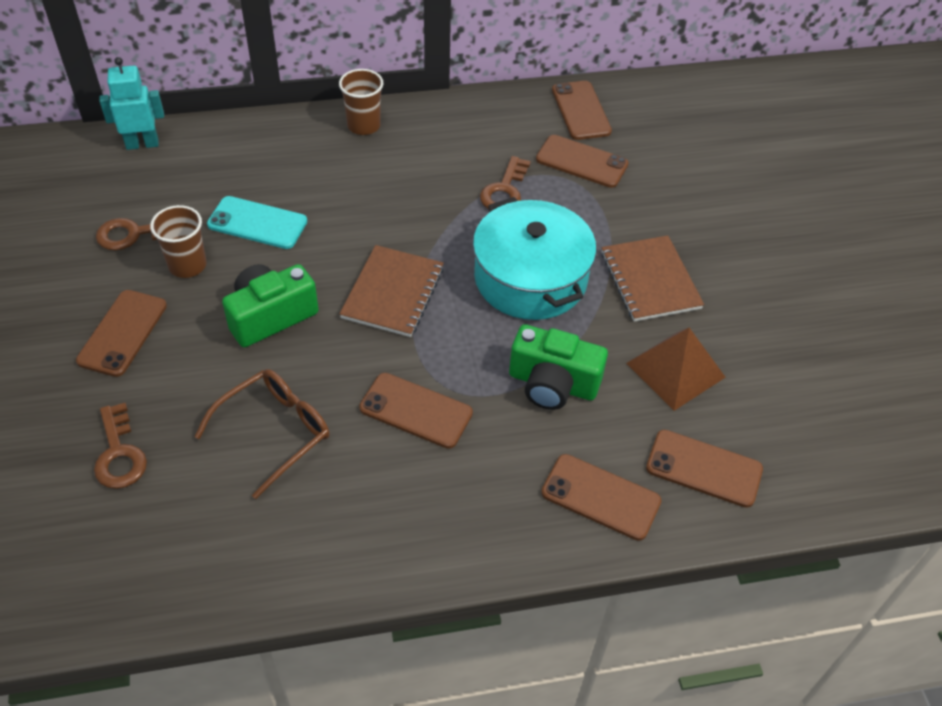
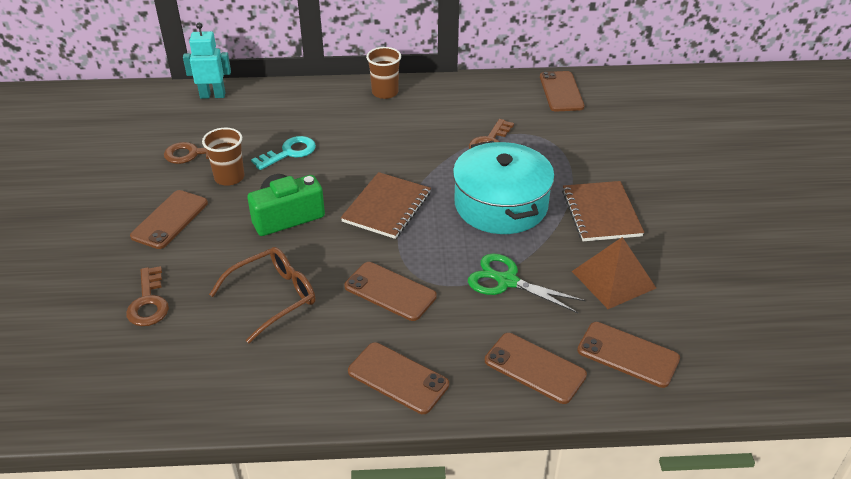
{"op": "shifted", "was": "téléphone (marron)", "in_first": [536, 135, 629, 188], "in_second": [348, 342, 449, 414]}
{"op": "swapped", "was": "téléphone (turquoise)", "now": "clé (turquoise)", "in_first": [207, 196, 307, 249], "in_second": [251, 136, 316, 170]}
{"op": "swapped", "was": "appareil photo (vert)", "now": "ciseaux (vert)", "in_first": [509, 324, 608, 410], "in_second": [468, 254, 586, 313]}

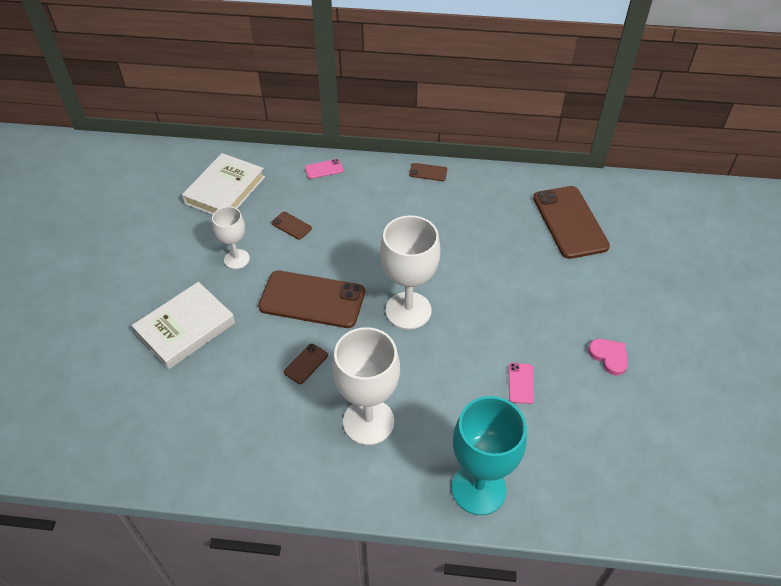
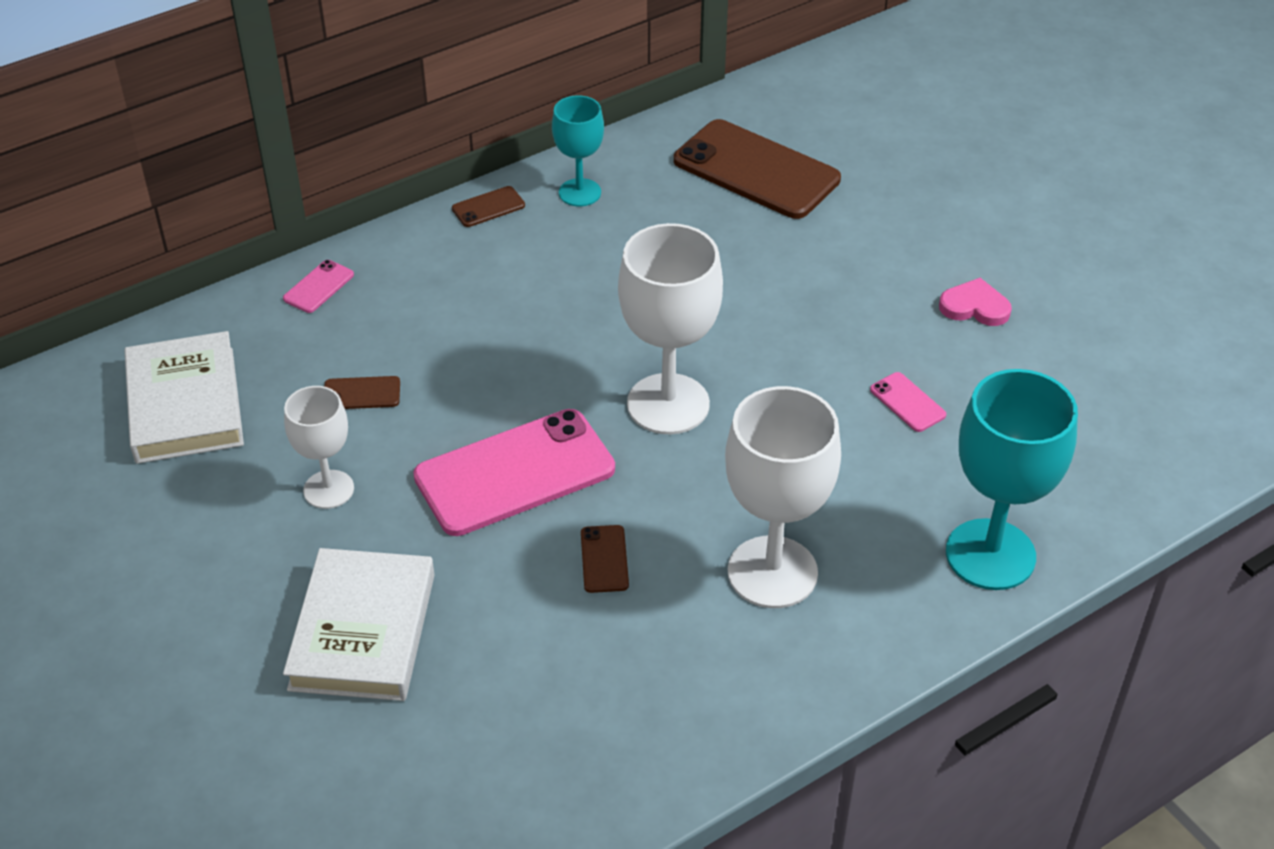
{"op": "repainted", "was": "téléphone (marron)", "now": "téléphone (rose)", "in_first": [258, 271, 365, 328], "in_second": [413, 409, 615, 536]}
{"op": "new", "now": "verre à pied (turquoise)", "in_second": [552, 95, 604, 206]}

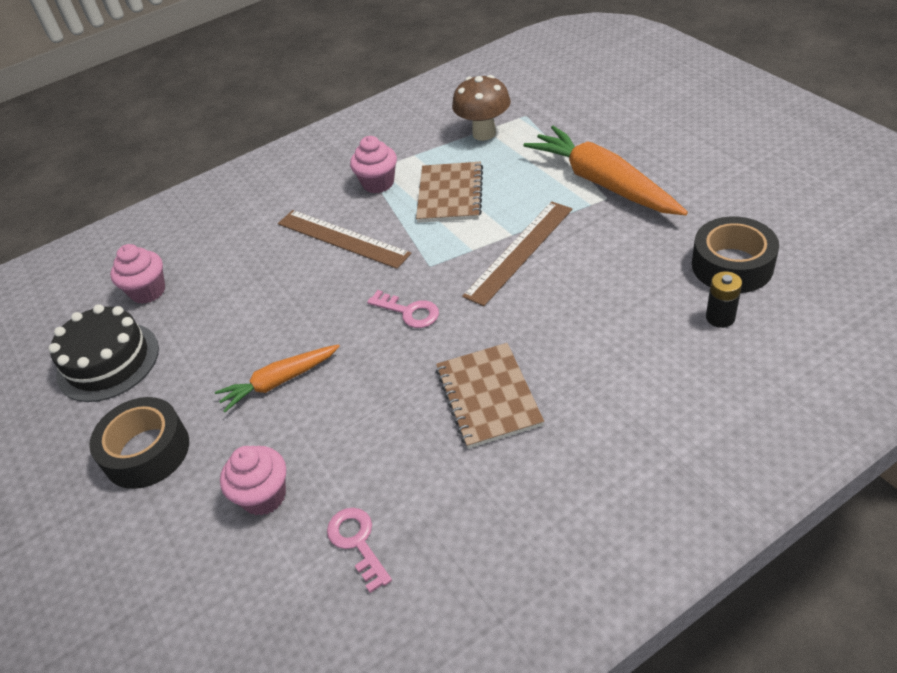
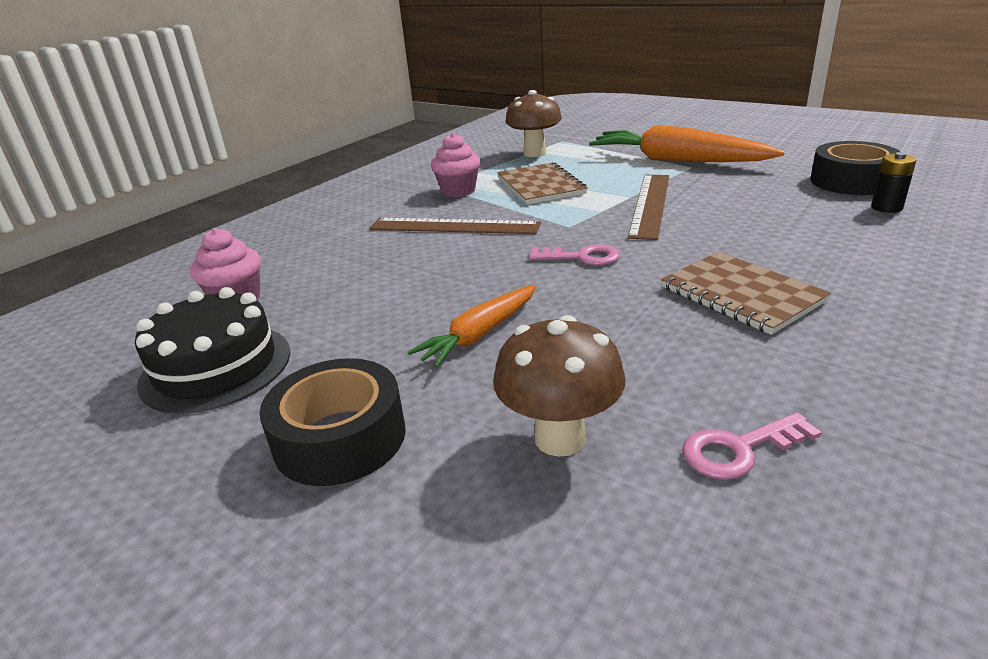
{"op": "swapped", "was": "muffin (rose)", "now": "champignon (marron)", "in_first": [220, 446, 286, 516], "in_second": [493, 315, 625, 457]}
{"op": "rotated", "was": "clé (rose)", "in_first": [327, 508, 392, 593], "in_second": [682, 412, 822, 480], "clockwise": -60}

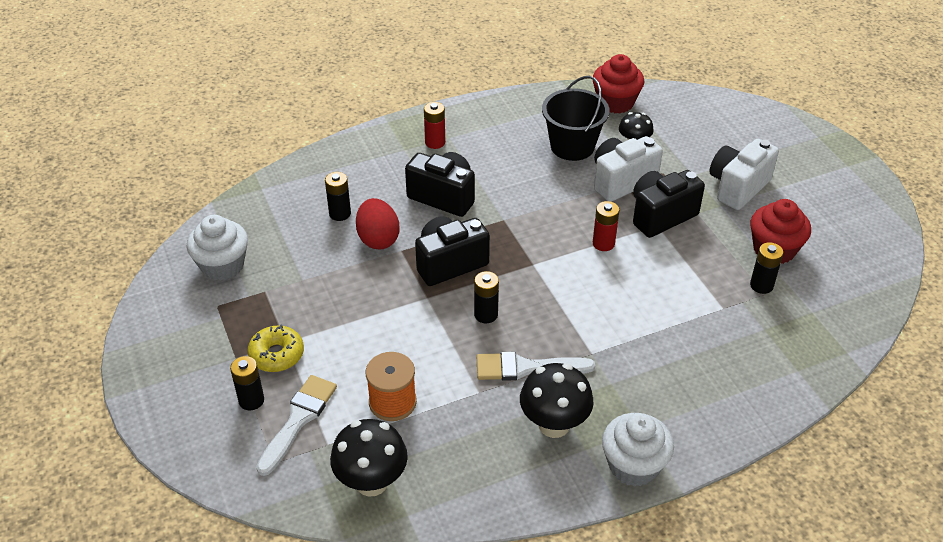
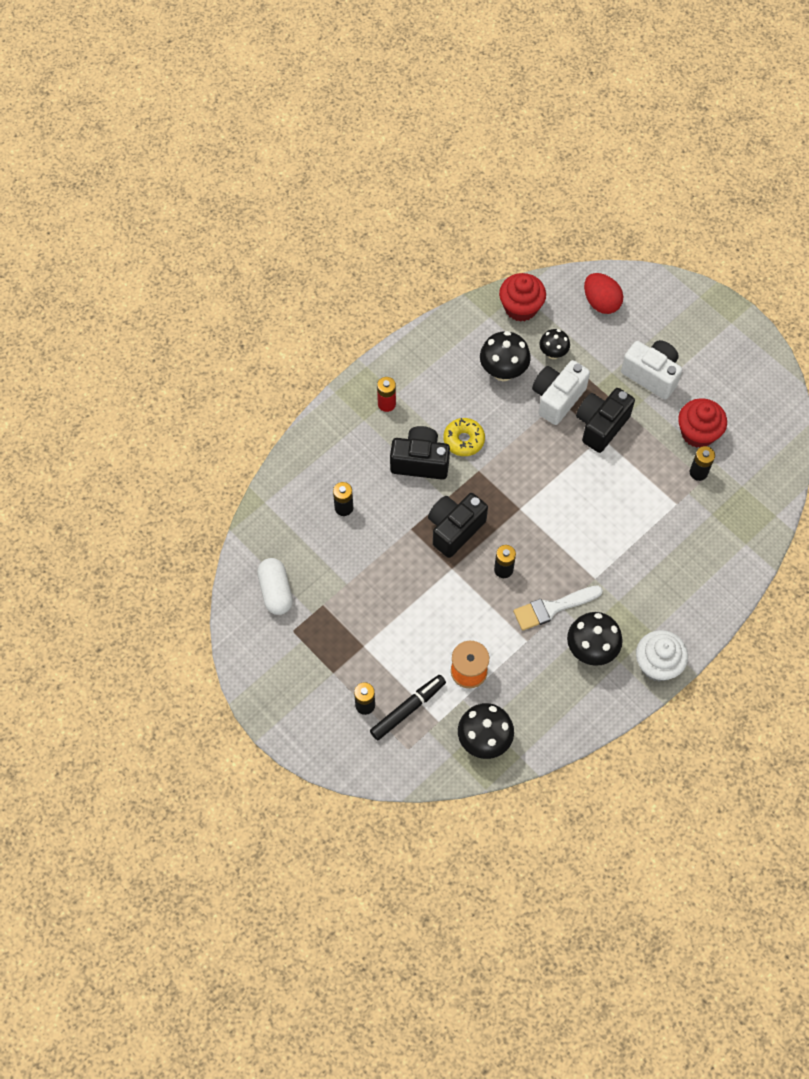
{"op": "swapped", "was": "seau (noir)", "now": "champignon (noir)", "in_first": [542, 76, 610, 161], "in_second": [480, 331, 531, 381]}
{"op": "rotated", "was": "appareil photo (blanc)", "in_first": [710, 139, 779, 210], "in_second": [621, 340, 682, 399], "clockwise": 105}
{"op": "shifted", "was": "œuf (rouge)", "in_first": [356, 198, 400, 250], "in_second": [584, 273, 623, 314]}
{"op": "gone", "was": "pile (rouge)", "in_first": [593, 201, 619, 251]}
{"op": "swapped", "was": "muffin (blanc)", "now": "gélule (blanc)", "in_first": [186, 215, 248, 281], "in_second": [257, 558, 293, 615]}
{"op": "shifted", "was": "beignet (jaune)", "in_first": [248, 325, 304, 372], "in_second": [444, 418, 485, 456]}
{"op": "swapped", "was": "pinceau (blanc)", "now": "feutre (noir)", "in_first": [256, 375, 337, 476], "in_second": [370, 675, 446, 740]}

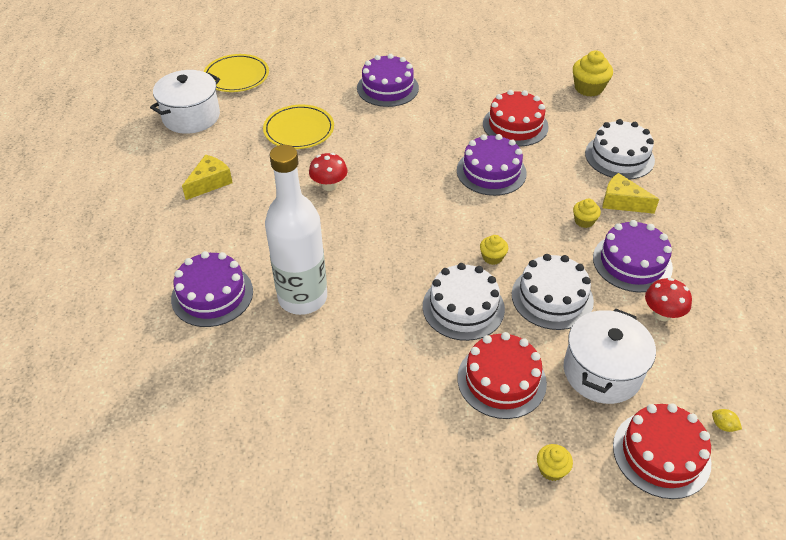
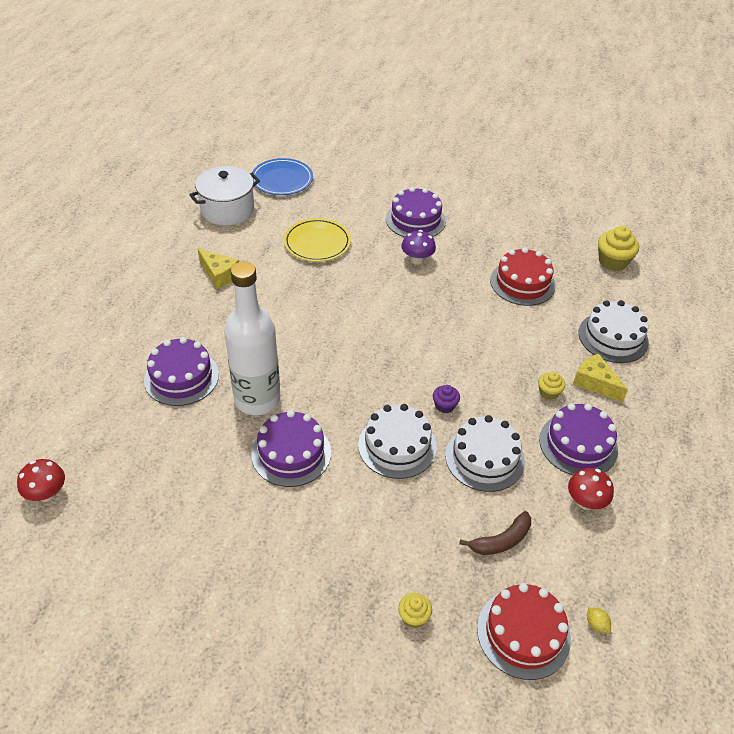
{"op": "repainted", "was": "assiette (jaune)", "now": "assiette (bleu)", "in_first": [204, 54, 269, 92], "in_second": [252, 158, 313, 195]}
{"op": "shifted", "was": "gâteau (violet)", "in_first": [457, 134, 527, 196], "in_second": [251, 410, 331, 487]}
{"op": "shifted", "was": "champignon (rouge)", "in_first": [309, 153, 348, 191], "in_second": [17, 459, 65, 502]}
{"op": "rotated", "was": "fromage (jaune)", "in_first": [182, 154, 233, 200], "in_second": [198, 249, 239, 289], "clockwise": 75}
{"op": "repainted", "was": "muffin (jaune)", "now": "muffin (violet)", "in_first": [480, 235, 508, 265], "in_second": [433, 385, 460, 413]}
{"op": "swapped", "was": "marmite (blanc)", "now": "banane (marron)", "in_first": [564, 308, 656, 404], "in_second": [459, 511, 531, 555]}
{"op": "gone", "was": "gâteau (rouge)", "in_first": [458, 332, 547, 419]}
{"op": "new", "now": "champignon (violet)", "in_second": [401, 230, 436, 265]}

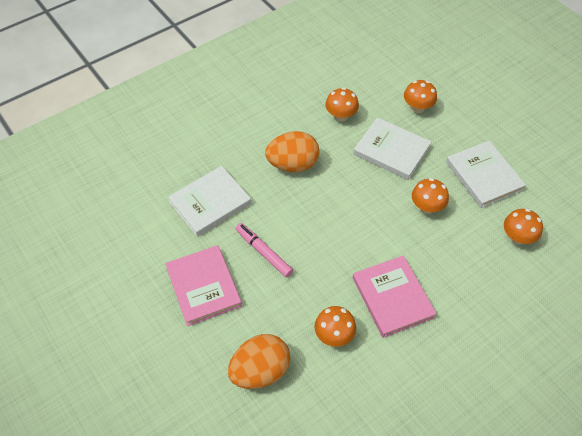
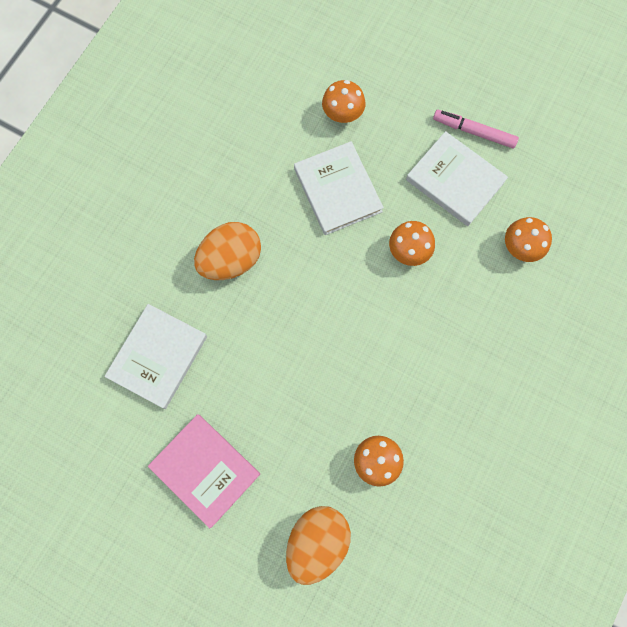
{"op": "gone", "was": "champignon (orange)", "in_first": [325, 87, 359, 122]}
{"op": "rotated", "was": "livre (blanc)", "in_first": [353, 117, 431, 180], "in_second": [294, 141, 384, 235], "clockwise": 60}
{"op": "shifted", "was": "feutre (rose)", "in_first": [236, 223, 293, 277], "in_second": [433, 110, 519, 148]}
{"op": "gone", "was": "livre (rose)", "in_first": [353, 256, 437, 338]}

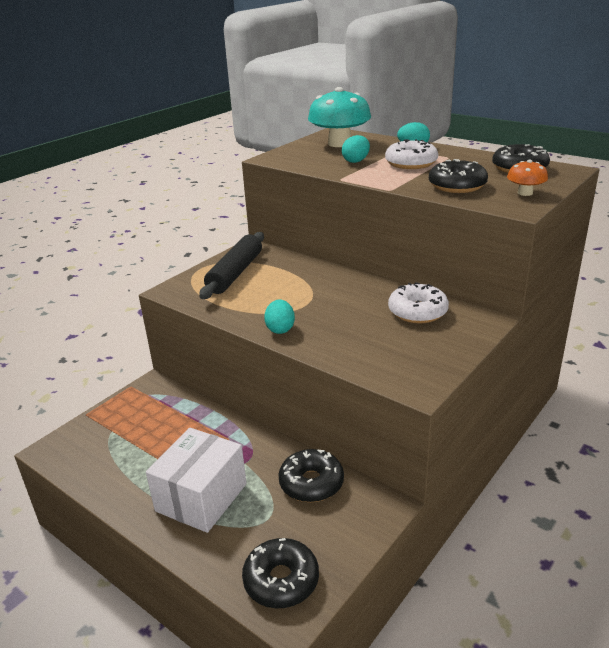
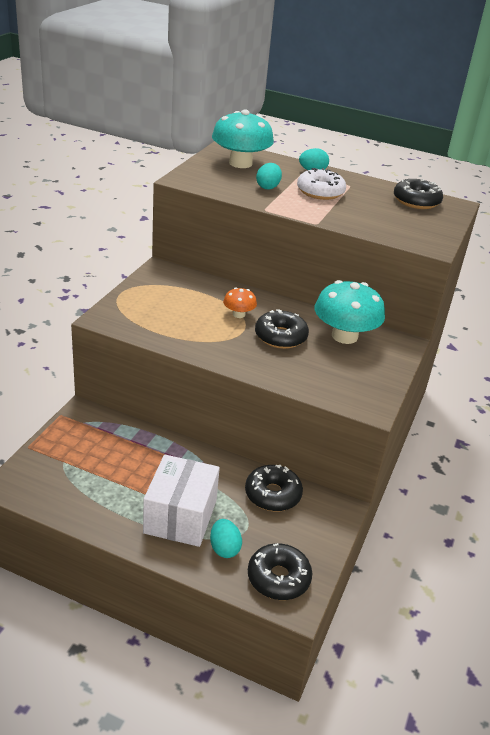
{"op": "shifted", "was": "beignet (noir)", "in_first": [429, 159, 488, 193], "in_second": [255, 309, 309, 349]}
{"op": "shifted", "was": "champignon (orange)", "in_first": [507, 159, 548, 196], "in_second": [223, 288, 257, 318]}
{"op": "gone", "was": "rouleau à pâtisserie (noir)", "in_first": [199, 232, 264, 299]}
{"op": "swapped", "was": "beignet (blanc)", "now": "champignon (turquoise)", "in_first": [388, 282, 449, 324], "in_second": [315, 280, 385, 344]}
{"op": "shifted", "was": "œuf (turquoise)", "in_first": [264, 299, 295, 334], "in_second": [210, 519, 242, 558]}

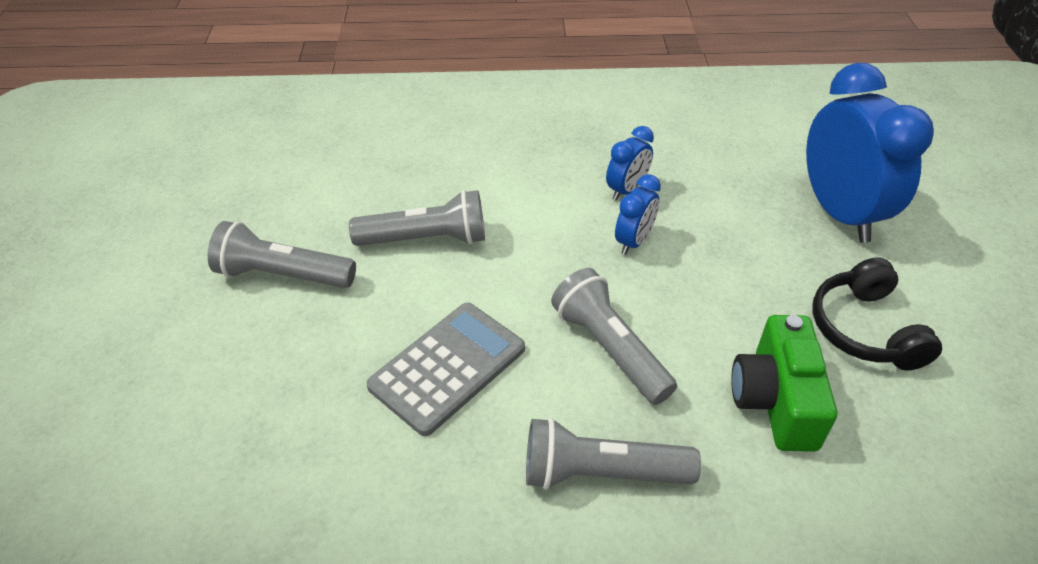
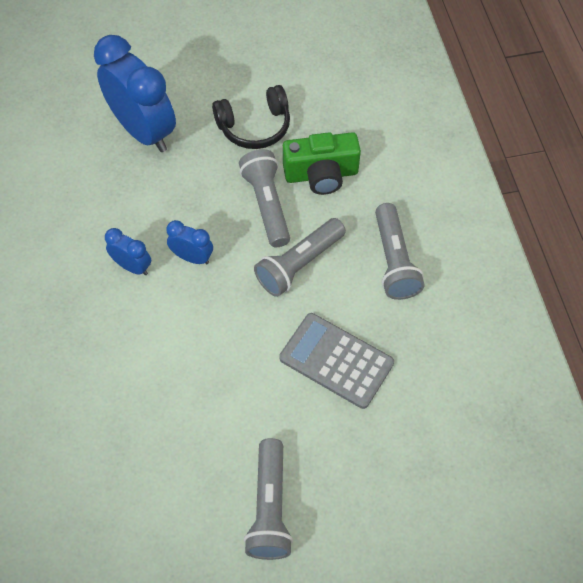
{"op": "rotated", "was": "réveil (bleu)", "in_first": [806, 63, 934, 243], "in_second": [94, 35, 176, 152], "clockwise": 75}
{"op": "shifted", "was": "lampe de poche (gris)", "in_first": [349, 190, 485, 246], "in_second": [239, 149, 290, 247]}

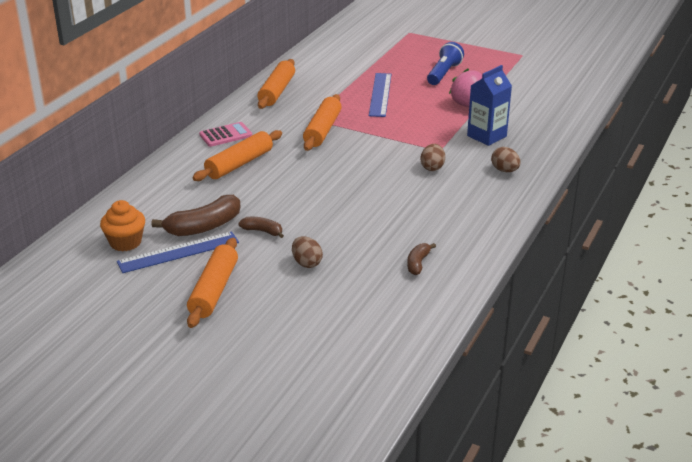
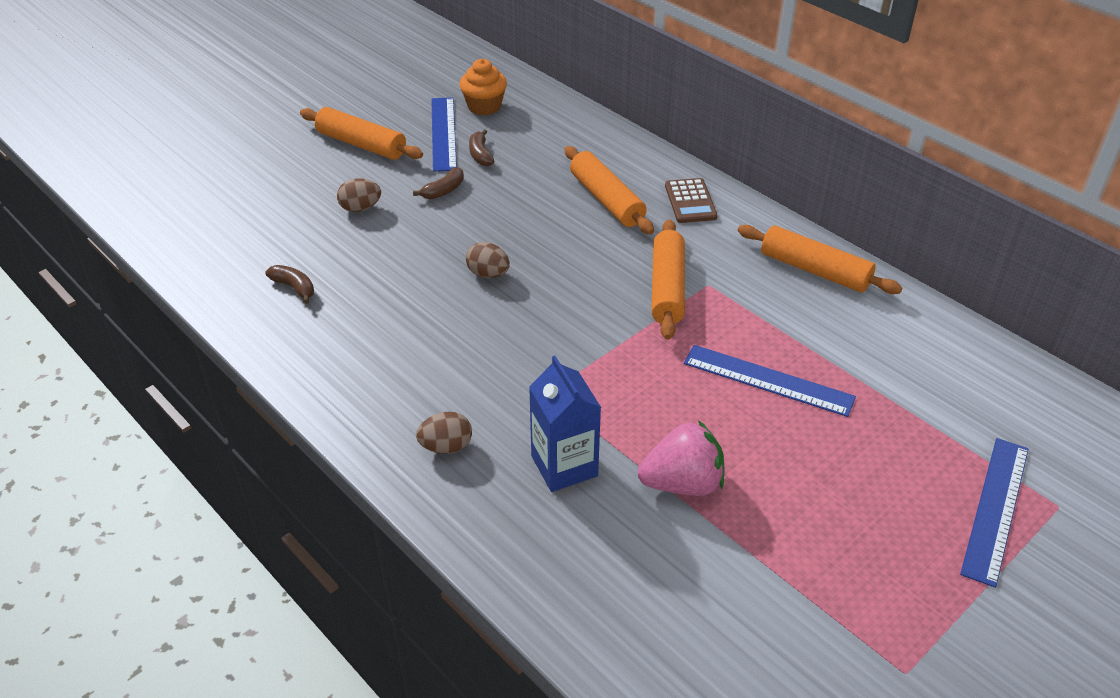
{"op": "gone", "was": "lampe de poche (bleu)", "in_first": [427, 42, 464, 85]}
{"op": "rotated", "was": "rouleau à pâtisserie (orange)", "in_first": [303, 94, 342, 151], "in_second": [651, 219, 685, 340], "clockwise": 60}
{"op": "repainted", "was": "calculatrice (rose)", "now": "calculatrice (marron)", "in_first": [199, 122, 252, 147], "in_second": [665, 178, 717, 223]}
{"op": "shifted", "was": "œuf (marron)", "in_first": [421, 144, 445, 171], "in_second": [466, 242, 510, 278]}
{"op": "scaled", "was": "banane (marron)", "in_first": [151, 195, 240, 236], "in_second": [469, 129, 494, 166], "ratio": 0.54}
{"op": "new", "now": "règle (bleu)", "in_second": [960, 438, 1029, 588]}

